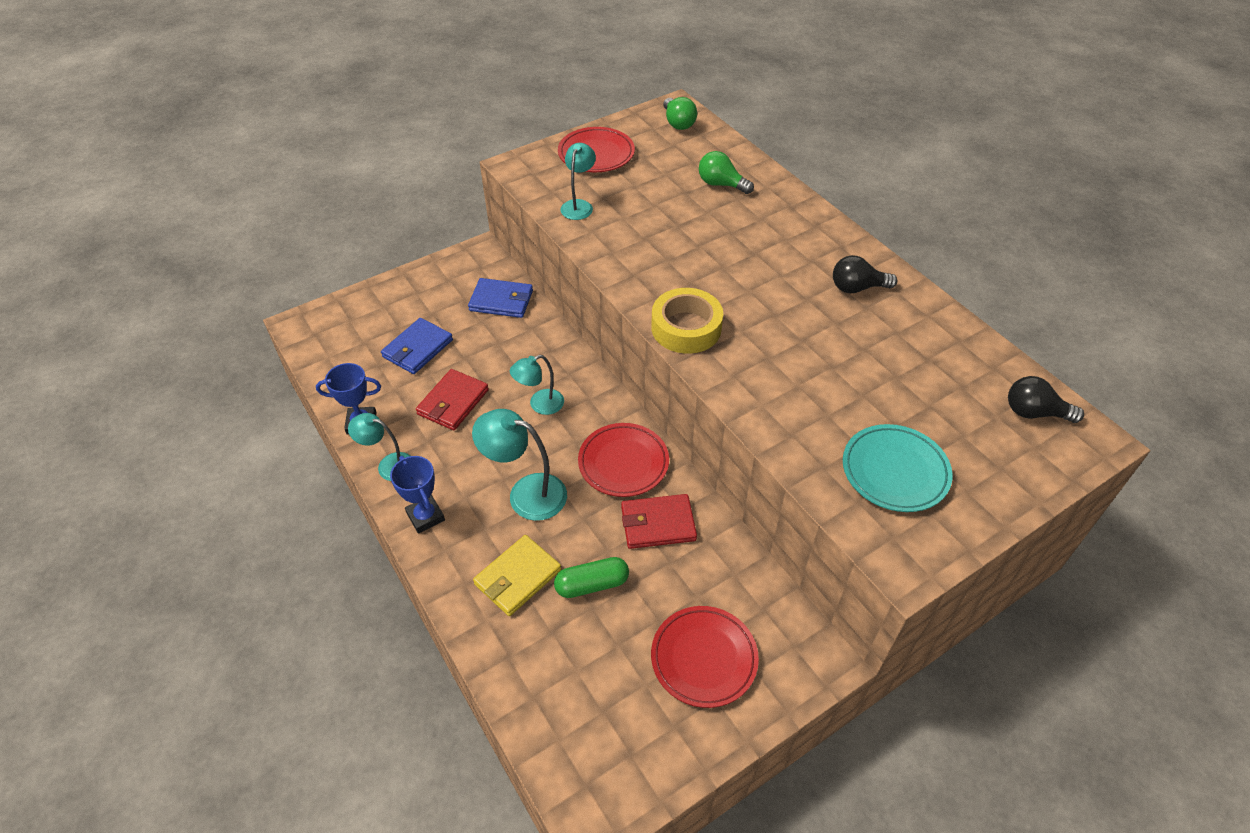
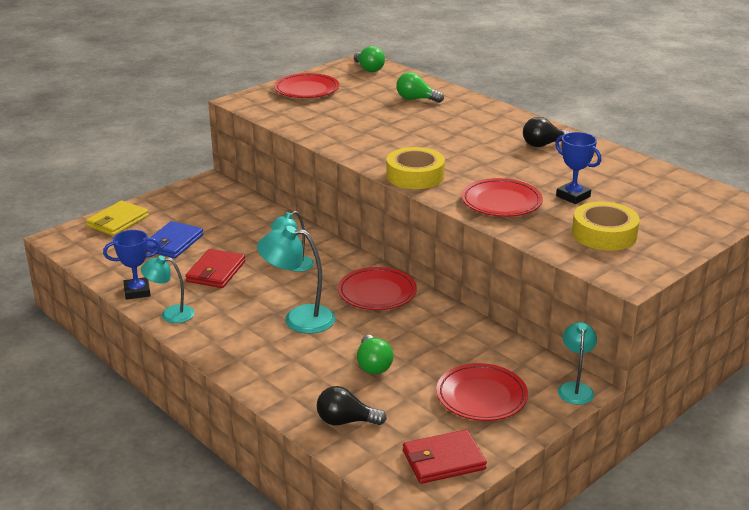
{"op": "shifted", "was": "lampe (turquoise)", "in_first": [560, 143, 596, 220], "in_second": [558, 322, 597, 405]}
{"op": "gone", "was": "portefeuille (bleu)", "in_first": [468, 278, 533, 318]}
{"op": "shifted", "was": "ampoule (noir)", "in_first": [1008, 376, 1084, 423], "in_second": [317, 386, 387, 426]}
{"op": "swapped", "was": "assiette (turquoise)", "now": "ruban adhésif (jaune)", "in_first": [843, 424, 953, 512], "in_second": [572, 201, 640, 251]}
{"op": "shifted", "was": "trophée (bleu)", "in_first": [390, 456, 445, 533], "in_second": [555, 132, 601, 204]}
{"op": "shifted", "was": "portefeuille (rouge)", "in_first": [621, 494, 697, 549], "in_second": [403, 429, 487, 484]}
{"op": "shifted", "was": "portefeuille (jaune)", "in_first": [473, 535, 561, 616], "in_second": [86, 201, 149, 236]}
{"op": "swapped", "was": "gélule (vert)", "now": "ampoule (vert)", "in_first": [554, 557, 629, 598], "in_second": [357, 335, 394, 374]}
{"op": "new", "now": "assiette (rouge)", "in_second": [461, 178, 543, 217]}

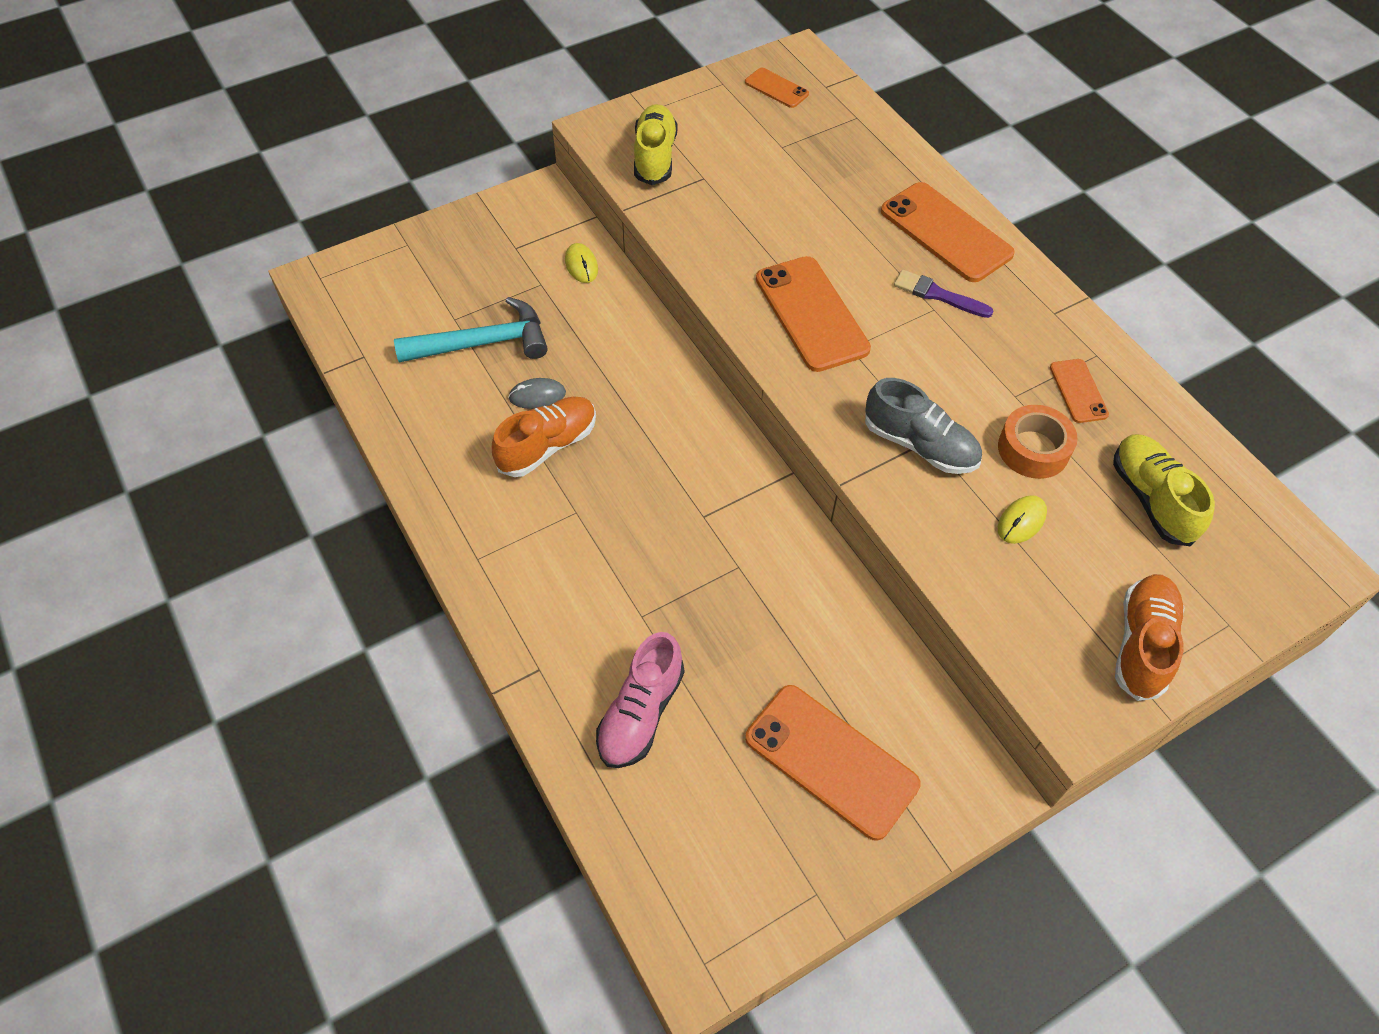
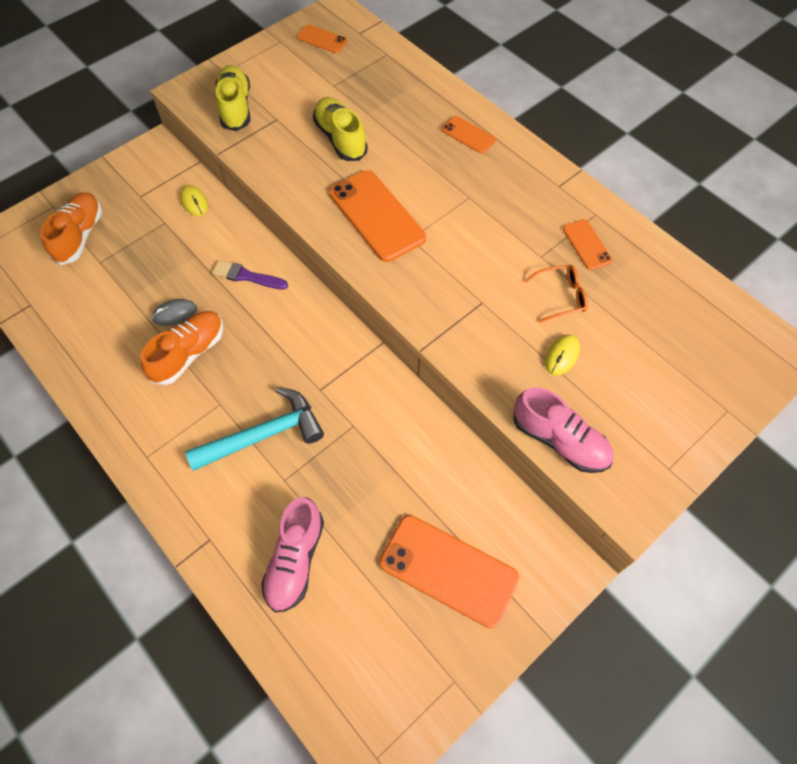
{"op": "scaled", "was": "téléphone (orange)", "in_first": [881, 182, 1015, 282], "in_second": [441, 116, 496, 154], "ratio": 0.52}
{"op": "shifted", "was": "pinceau (violet)", "in_first": [894, 270, 993, 318], "in_second": [212, 260, 288, 290]}
{"op": "shifted", "was": "marteau (turquoise)", "in_first": [394, 297, 548, 362], "in_second": [185, 387, 324, 471]}
{"op": "gone", "was": "chaussure (gris)", "in_first": [865, 378, 982, 474]}
{"op": "swapped", "was": "ruban adhésif (orange)", "now": "lunettes (orange)", "in_first": [998, 405, 1078, 479], "in_second": [525, 265, 588, 323]}
{"op": "shifted", "was": "chaussure (jaune)", "in_first": [1113, 434, 1215, 546], "in_second": [313, 97, 368, 161]}
{"op": "shifted", "was": "chaussure (orange)", "in_first": [1115, 574, 1185, 701], "in_second": [40, 192, 102, 265]}
{"op": "new", "now": "chaussure (rose)", "in_second": [513, 387, 613, 473]}

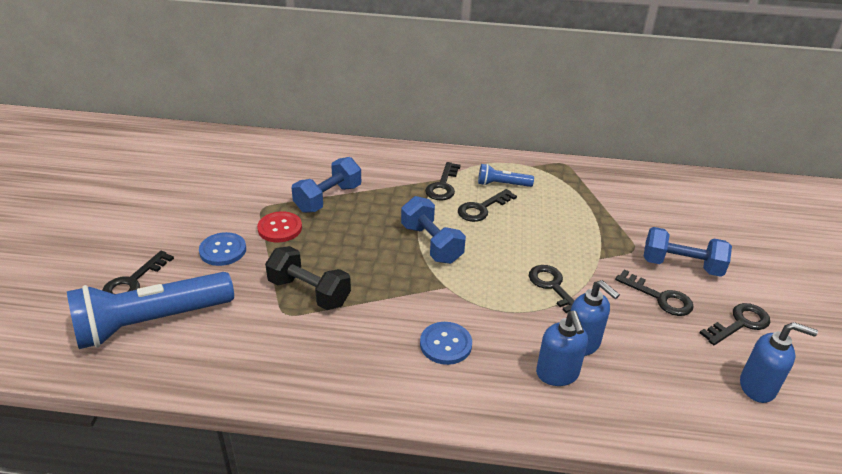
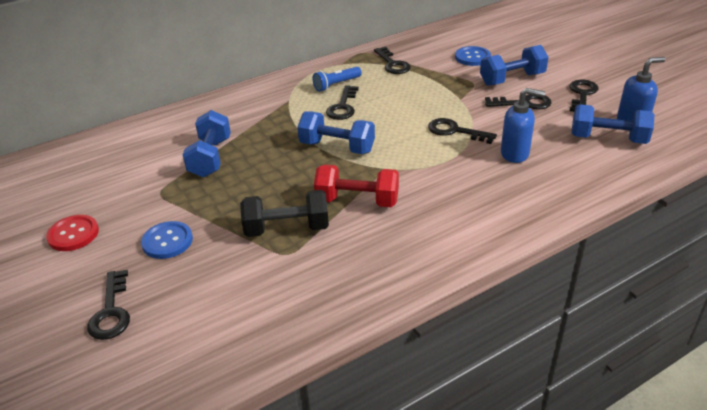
{"op": "shifted", "was": "clé (noir)", "in_first": [425, 162, 461, 200], "in_second": [374, 47, 411, 74]}
{"op": "shifted", "was": "bouton (rouge)", "in_first": [257, 211, 302, 242], "in_second": [46, 215, 99, 251]}
{"op": "gone", "was": "lampe de poche (bleu)", "in_first": [67, 272, 234, 349]}
{"op": "gone", "was": "distributeur de savon (bleu)", "in_first": [536, 311, 588, 386]}
{"op": "shifted", "was": "bouton (bleu)", "in_first": [420, 322, 472, 365], "in_second": [455, 46, 491, 66]}
{"op": "new", "now": "haltère (bleu)", "in_second": [571, 104, 655, 144]}
{"op": "new", "now": "haltère (rouge)", "in_second": [314, 164, 399, 207]}

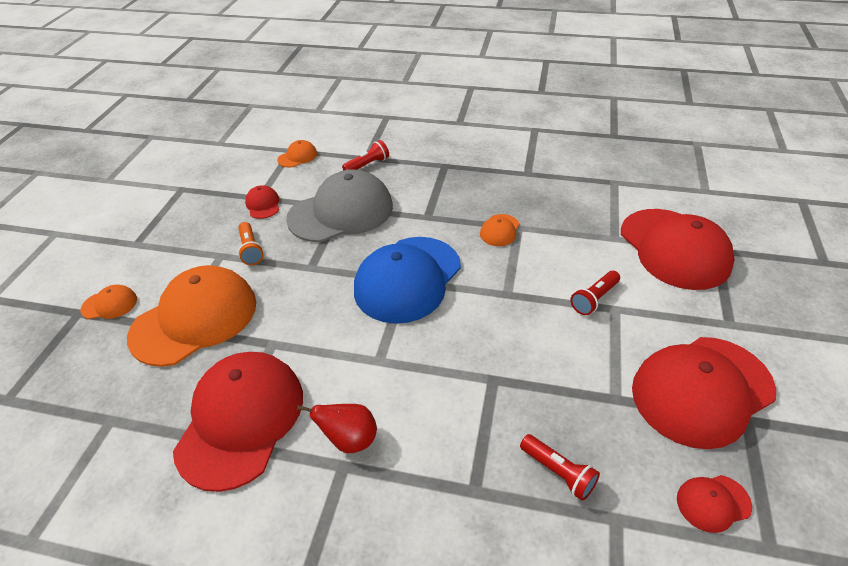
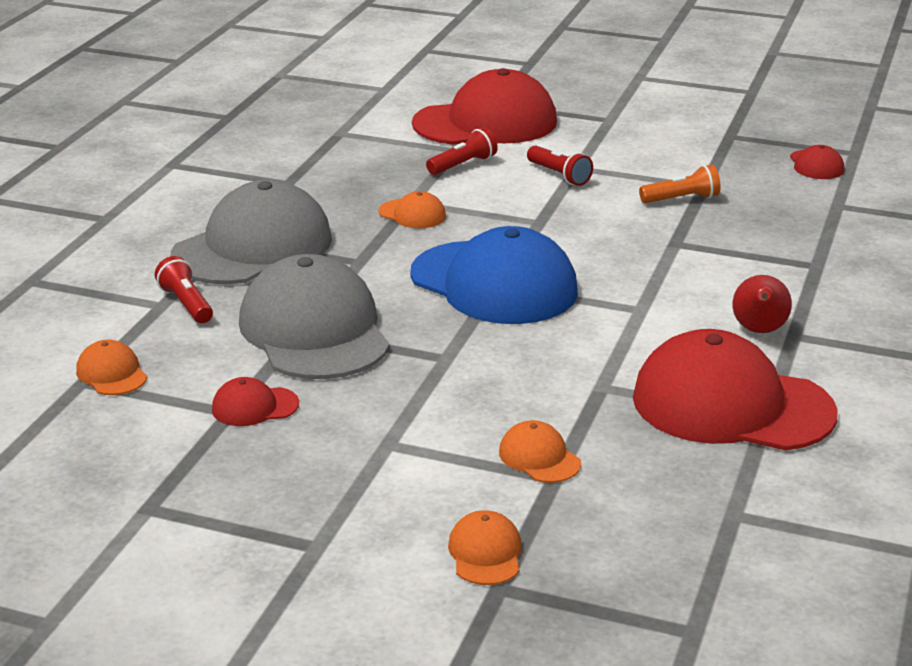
{"op": "shifted", "was": "lampe de poche (orange)", "in_first": [238, 222, 264, 265], "in_second": [639, 164, 721, 203]}
{"op": "scaled", "was": "casquette (orange)", "in_first": [127, 265, 256, 367], "in_second": [499, 420, 581, 483], "ratio": 0.43}
{"op": "gone", "was": "casquette (rouge)", "in_first": [632, 337, 776, 449]}
{"op": "shifted", "was": "lampe de poche (rouge)", "in_first": [520, 434, 600, 501], "in_second": [426, 127, 498, 175]}
{"op": "new", "now": "casquette (gris)", "in_second": [171, 180, 332, 284]}

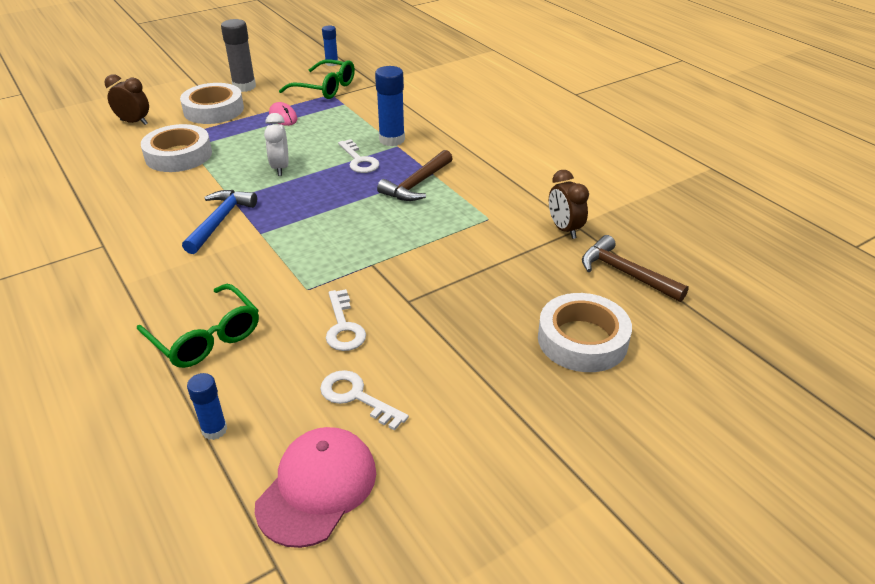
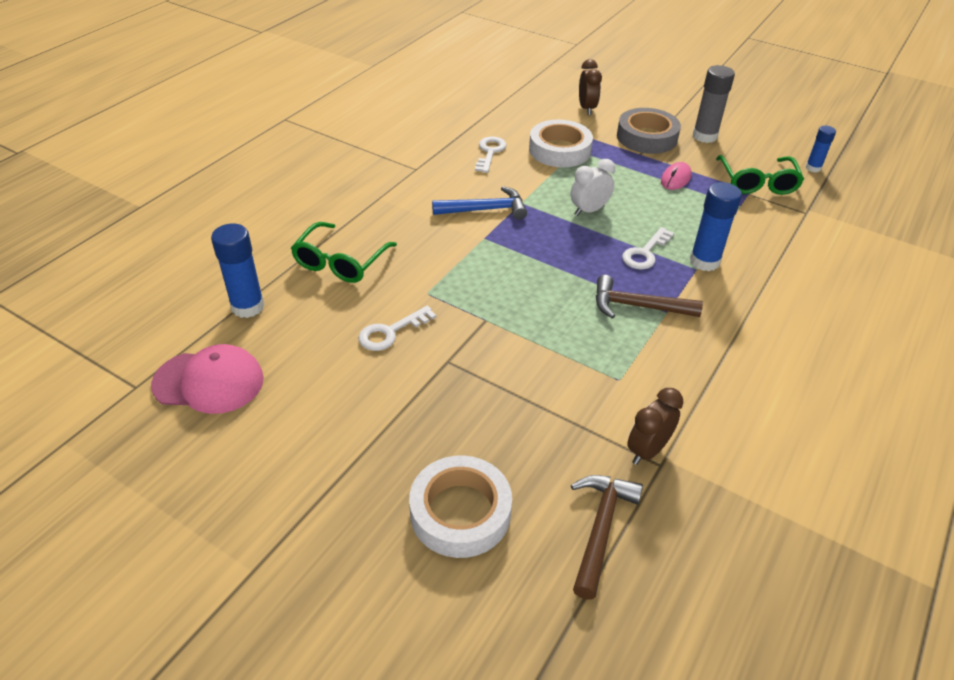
{"op": "repainted", "was": "ruban adhésif (blanc)", "now": "ruban adhésif (gris)", "in_first": [180, 83, 244, 124], "in_second": [617, 108, 681, 154]}
{"op": "shifted", "was": "clé (blanc)", "in_first": [320, 370, 409, 431], "in_second": [475, 137, 507, 173]}
{"op": "scaled", "was": "bâton de colle (bleu)", "in_first": [187, 373, 227, 440], "in_second": [211, 224, 265, 318], "ratio": 1.68}

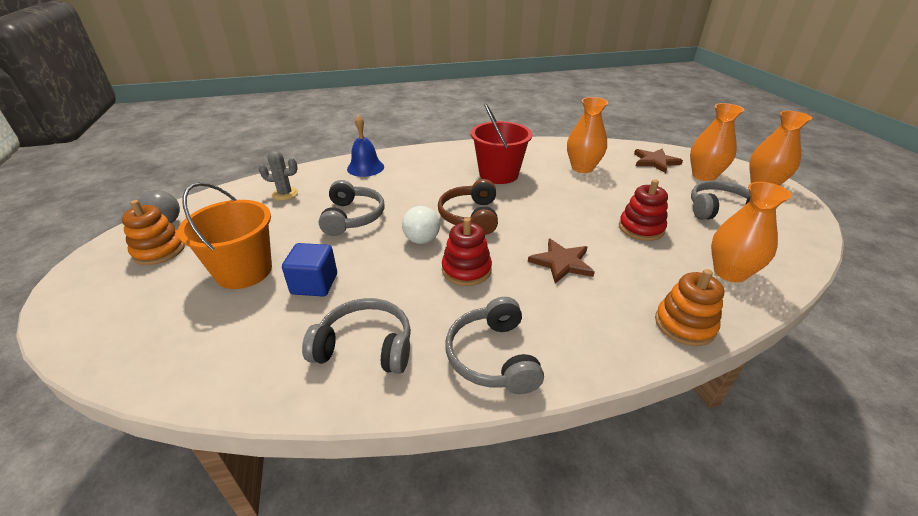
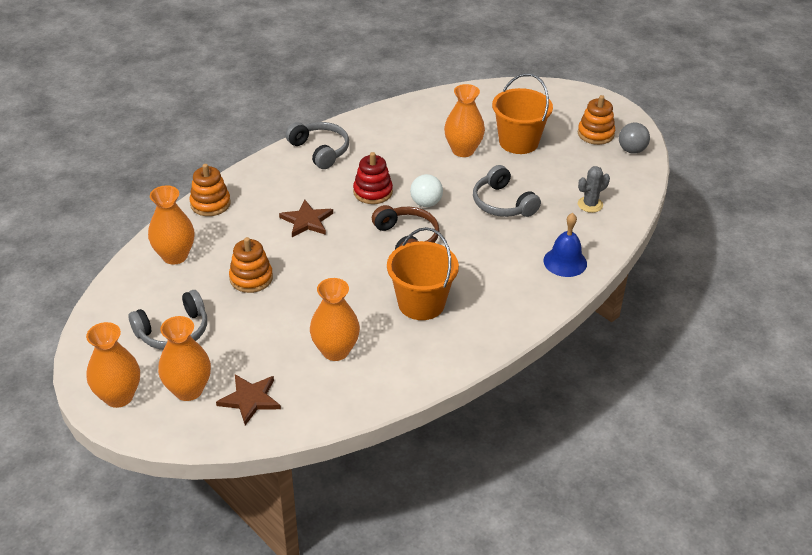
{"op": "repainted", "was": "seau (rouge)", "now": "seau (orange)", "in_first": [471, 103, 532, 184], "in_second": [387, 227, 459, 320]}
{"op": "repainted", "was": "jouet à empiler (rouge)", "now": "jouet à empiler (orange)", "in_first": [619, 179, 668, 241], "in_second": [229, 237, 273, 293]}
{"op": "swapped", "was": "cube (bleu)", "now": "vase (orange)", "in_first": [282, 243, 337, 297], "in_second": [444, 84, 485, 157]}
{"op": "gone", "was": "casque audio (gris)", "in_first": [302, 298, 411, 374]}

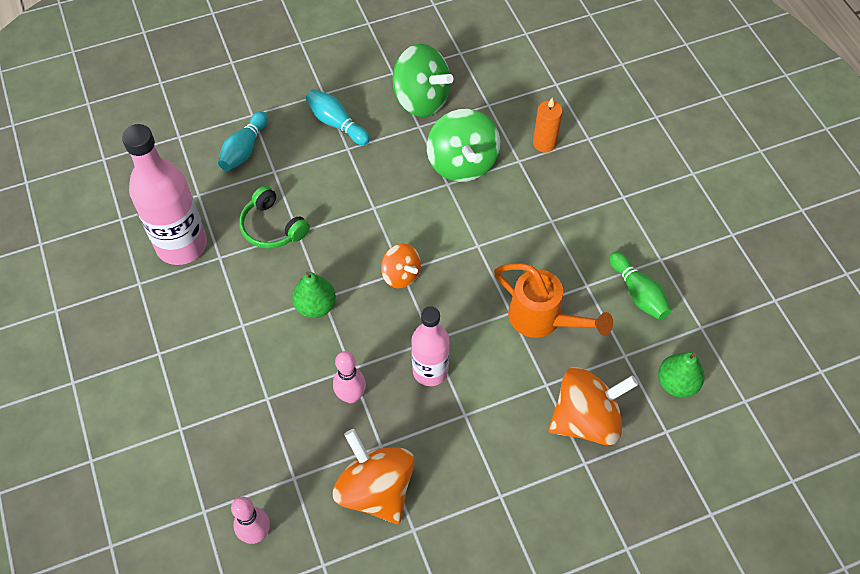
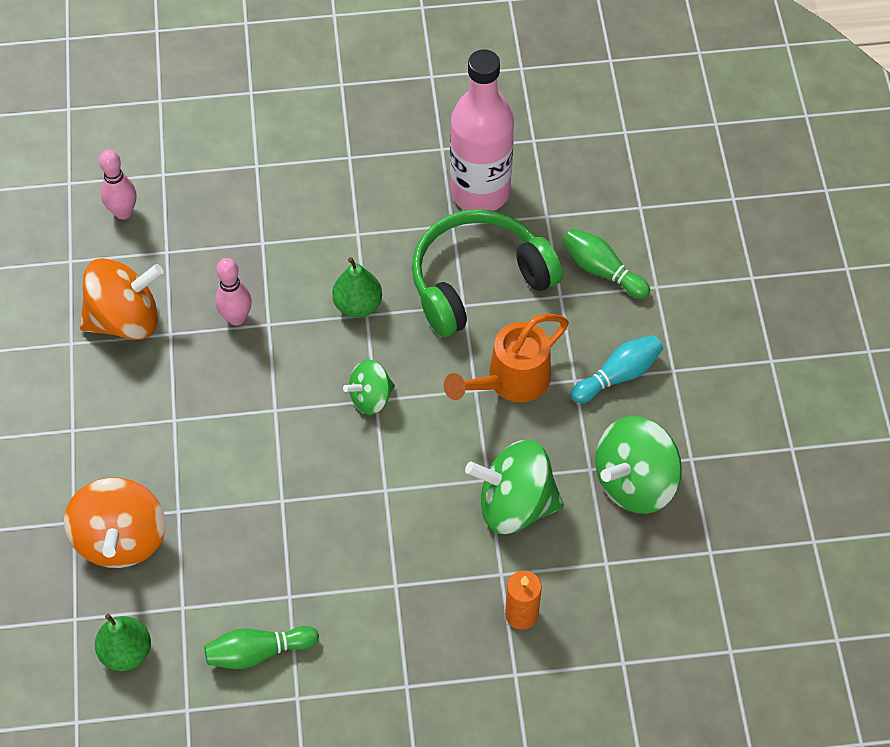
{"op": "repainted", "was": "quille (turquoise)", "now": "quille (vert)", "in_first": [218, 111, 268, 171], "in_second": [563, 229, 650, 299]}
{"op": "scaled", "was": "casque audio (vert)", "in_first": [239, 186, 310, 249], "in_second": [412, 209, 563, 337], "ratio": 1.76}
{"op": "repainted", "was": "toupie (orange)", "now": "toupie (vert)", "in_first": [381, 243, 421, 289], "in_second": [343, 360, 395, 415]}
{"op": "shifted", "was": "arrosoir (orange)", "in_first": [494, 263, 613, 338], "in_second": [444, 314, 569, 402]}
{"op": "gone", "was": "bouteille (rose)", "in_first": [411, 306, 450, 386]}

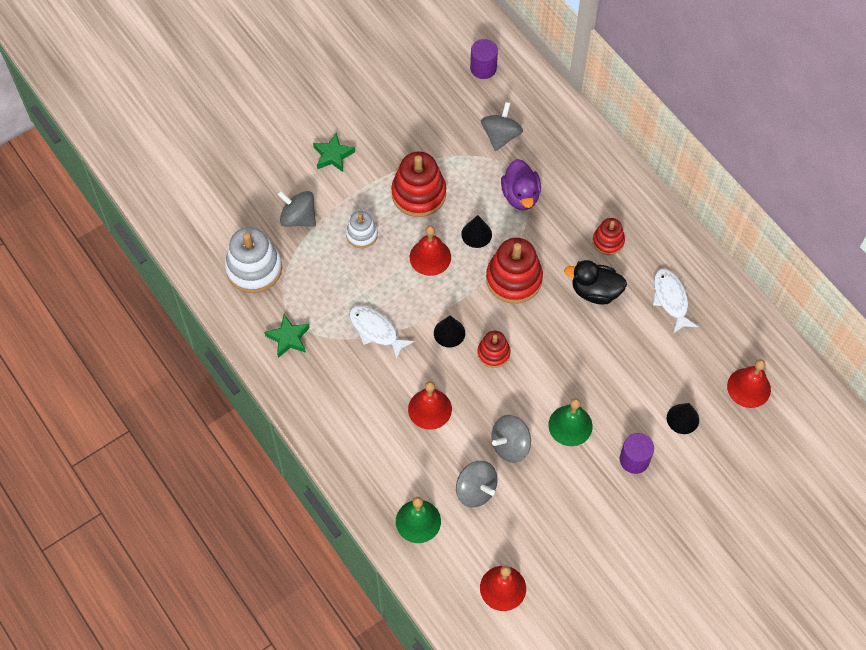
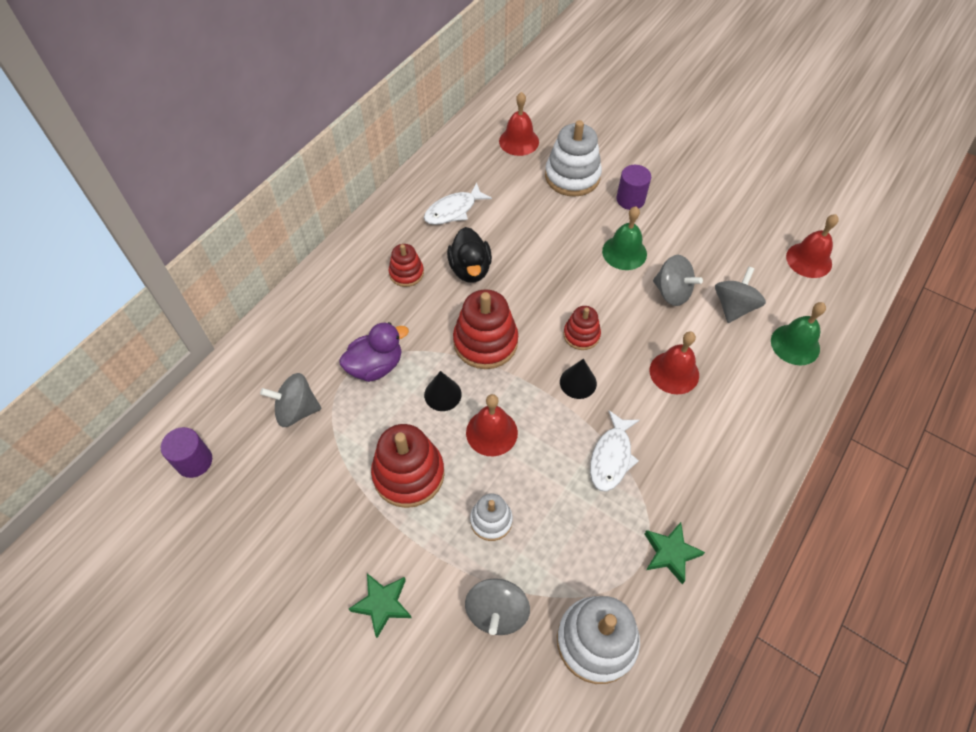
{"op": "swapped", "was": "cône (noir)", "now": "jouet à empiler (blanc)", "in_first": [667, 403, 699, 434], "in_second": [545, 120, 602, 197]}

